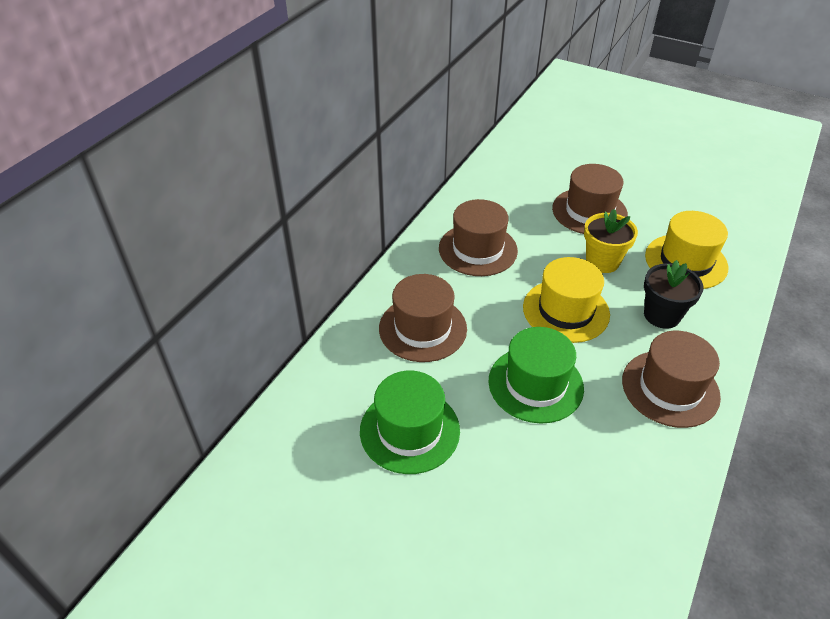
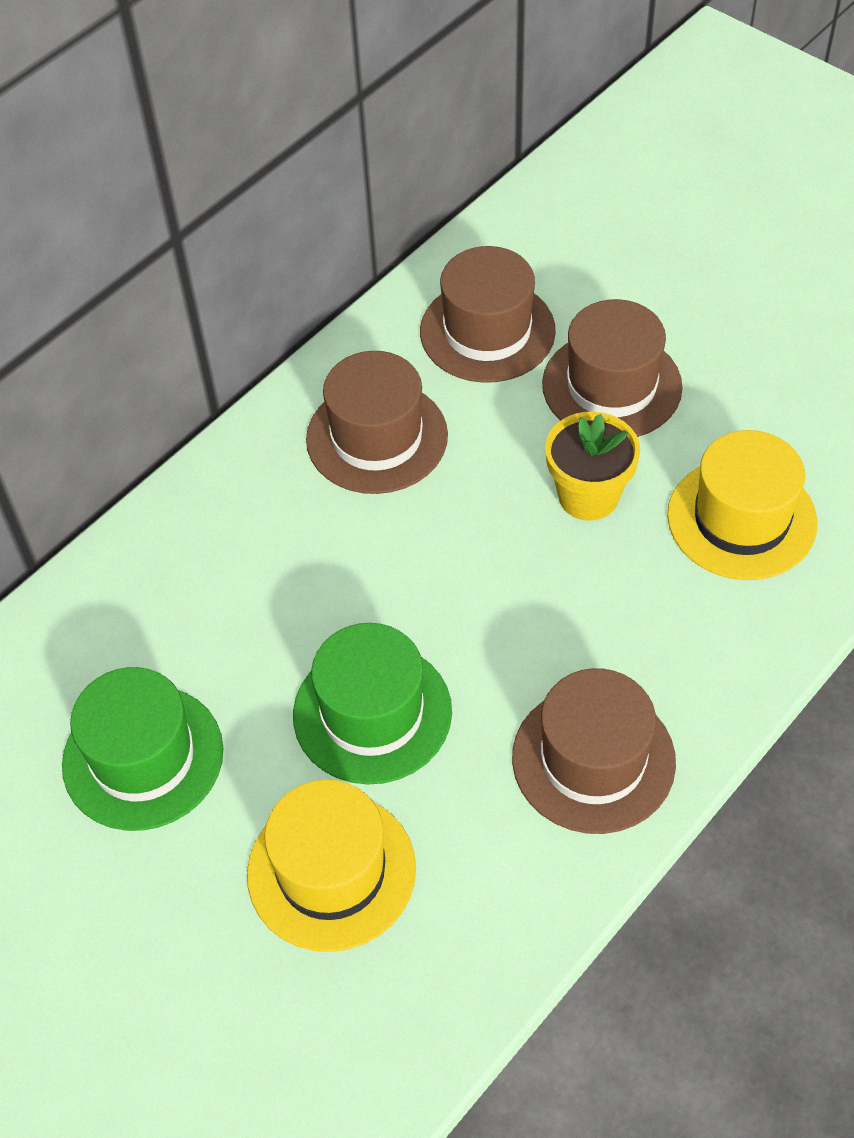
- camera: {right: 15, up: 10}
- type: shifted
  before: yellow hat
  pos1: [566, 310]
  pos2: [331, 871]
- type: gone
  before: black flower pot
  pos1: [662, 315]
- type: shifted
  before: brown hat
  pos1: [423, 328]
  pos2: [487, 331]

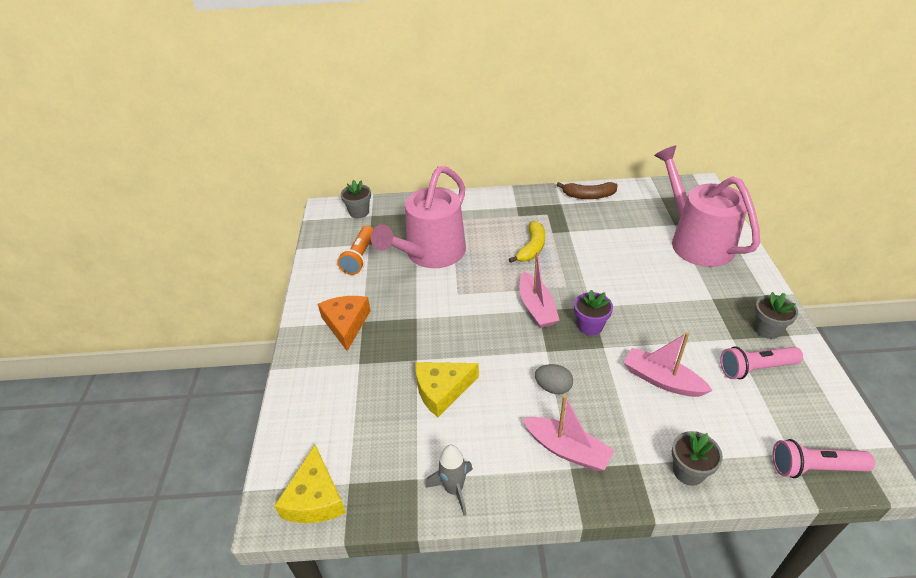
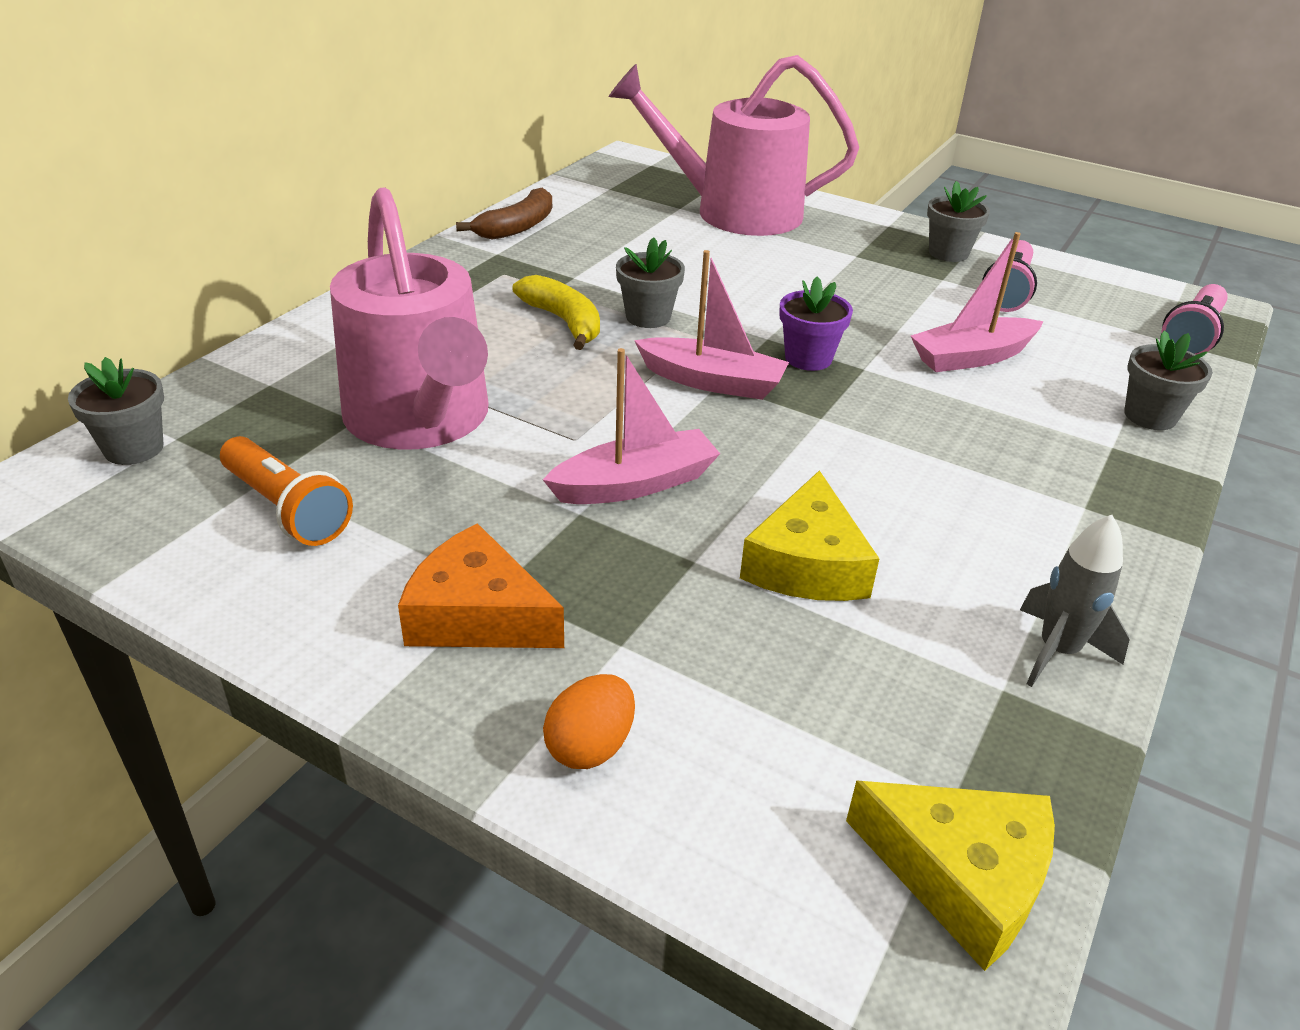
- camera: {right: -60, up: -5}
- type: gone
  before: grey egg
  pos1: [553, 387]
- type: shifted
  before: pink boat
  pos1: [567, 450]
  pos2: [635, 484]
- type: new
  after: grey flower pot
  pos2: [648, 317]
- type: new
  after: orange egg
  pos2: [590, 746]

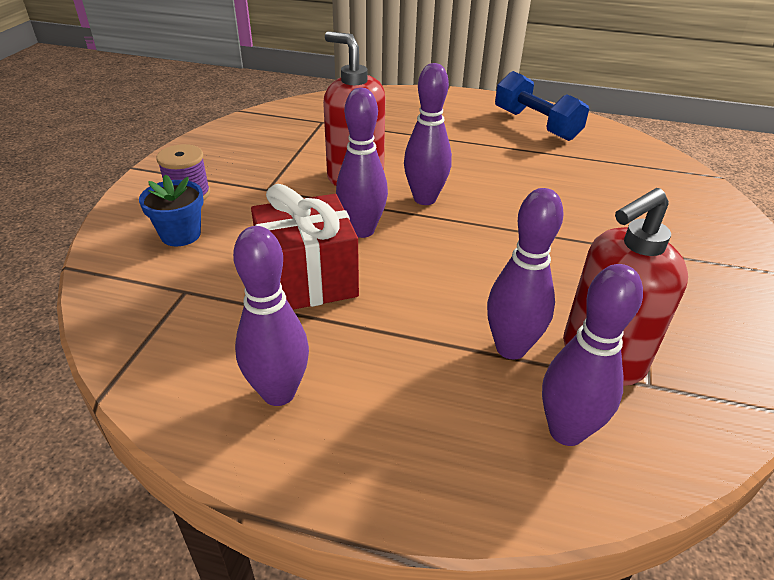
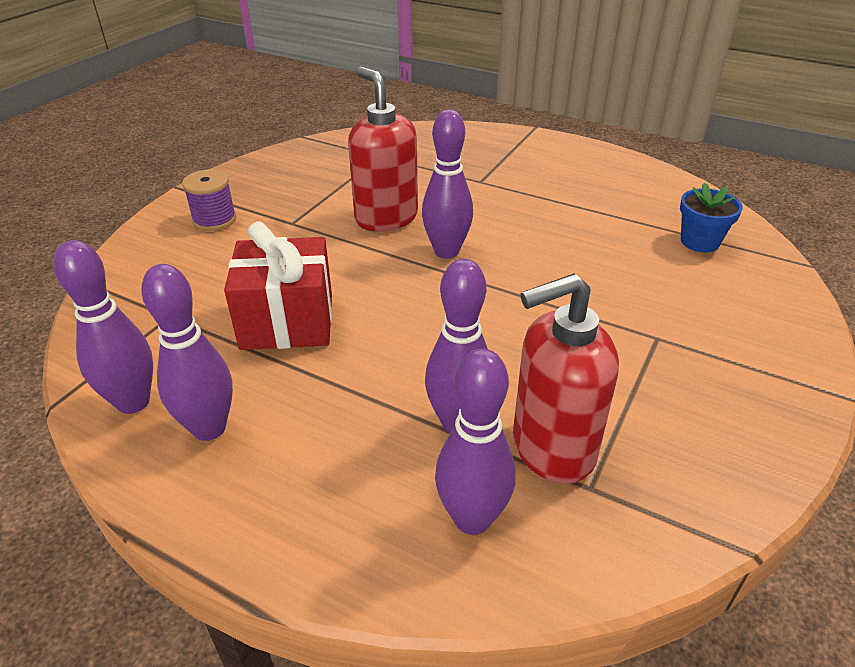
- camera: {right: 15, up: 0}
- type: gone
  before: blue dumbbell
  pos1: [536, 125]
- type: shifted
  before: purple bowling pin
  pos1: [362, 230]
  pos2: [133, 402]
- type: shifted
  before: blue flower pot
  pos1: [180, 235]
  pos2: [699, 242]

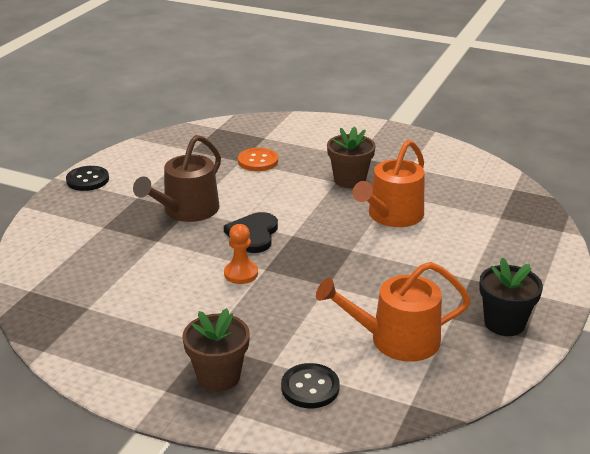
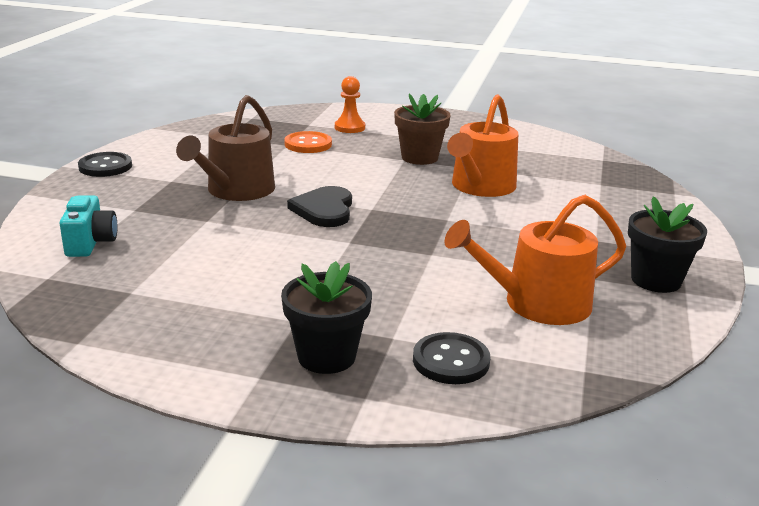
- camera: {right: -10, up: -5}
- type: shifted
  before: orange pawn
  pos1: [241, 274]
  pos2: [349, 127]
- type: repainted
  before: brown flower pot
  after: black flower pot
  pos1: [218, 376]
  pos2: [326, 356]
- type: new
  after: turquoise camera
  pos2: [90, 243]

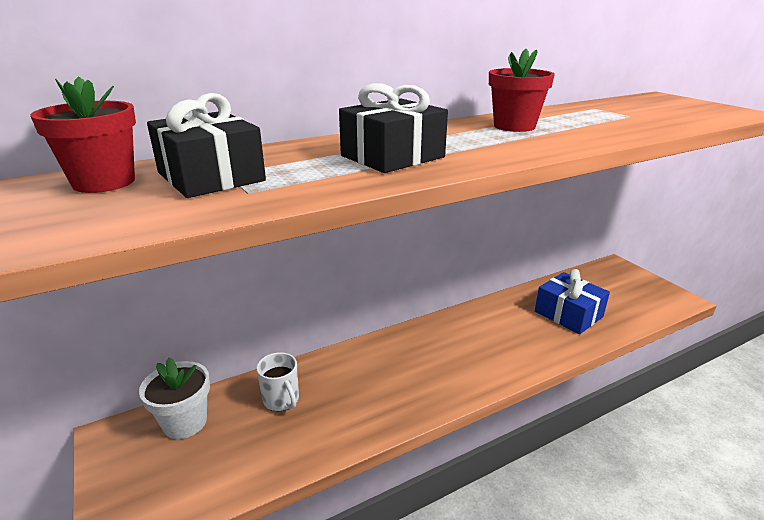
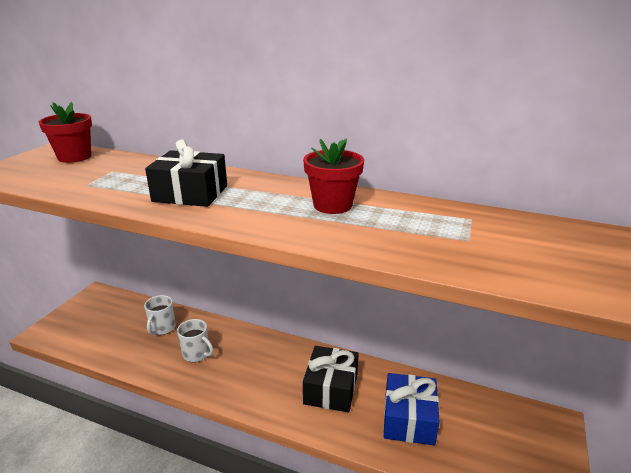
- camera: {right: 50, up: 0}
- type: shifted
  before: black gift
  pos1: [211, 177]
  pos2: [331, 389]
- type: gone
  before: white flower pot
  pos1: [185, 422]
- type: new
  after: white mug
  pos2: [196, 354]

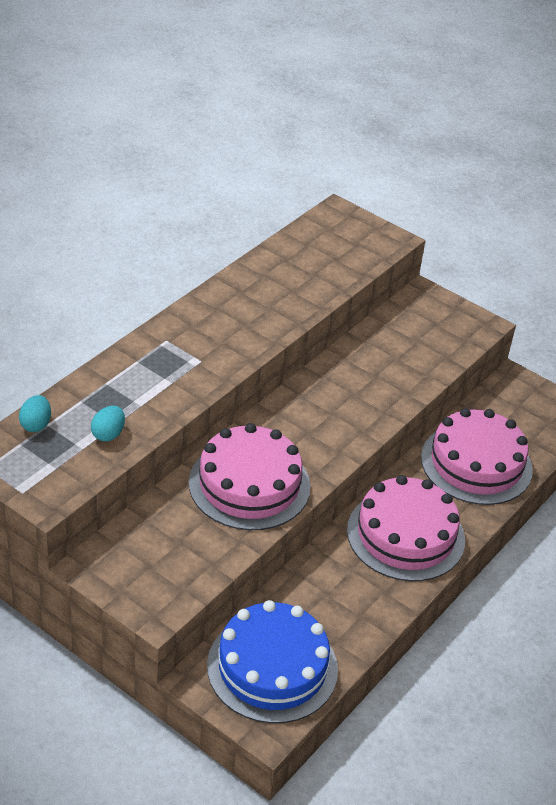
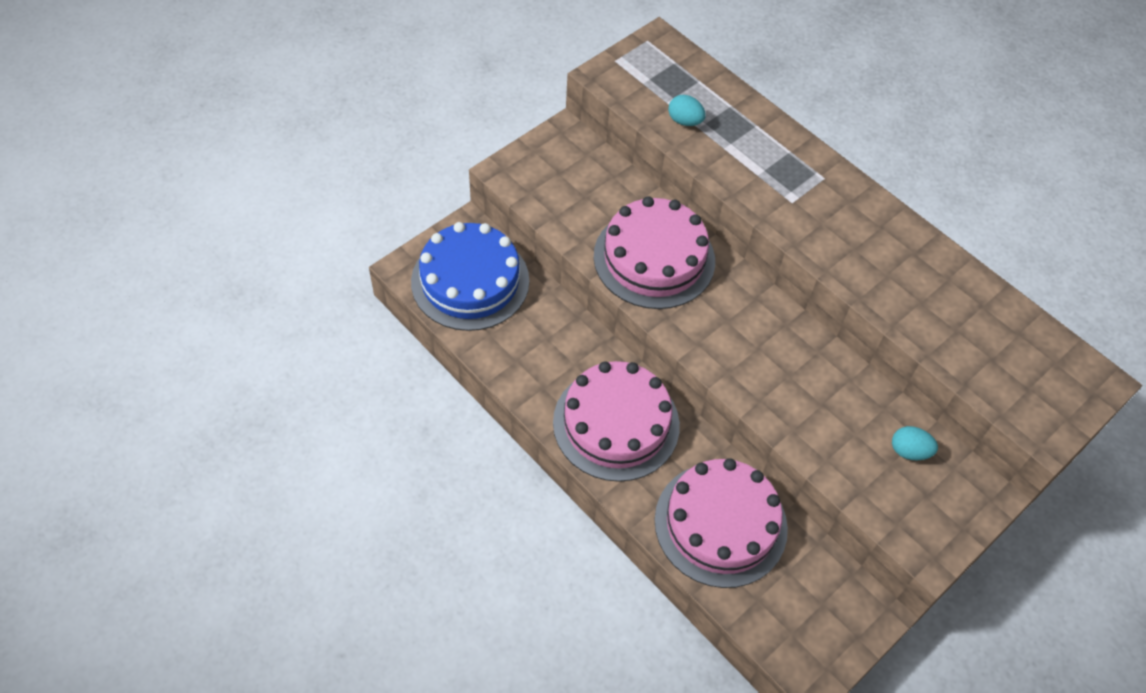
- camera: {right: 100, up: 15}
- type: shifted
  before: turquoise egg
  pos1: [36, 424]
  pos2: [909, 451]

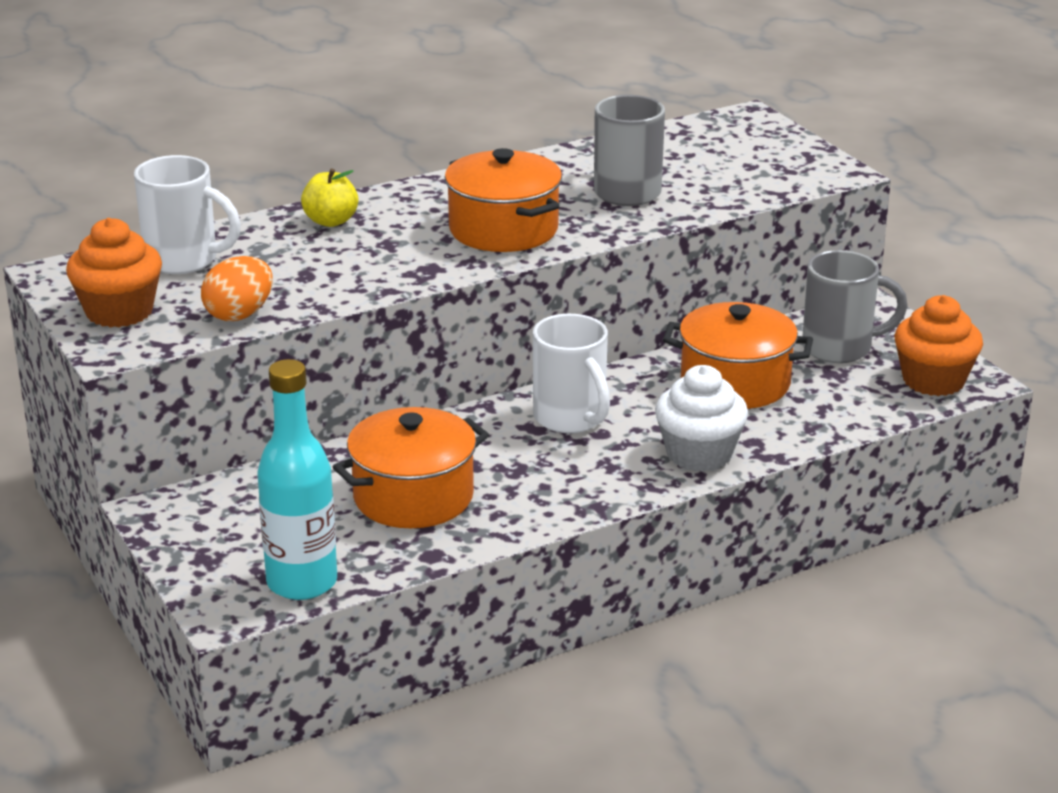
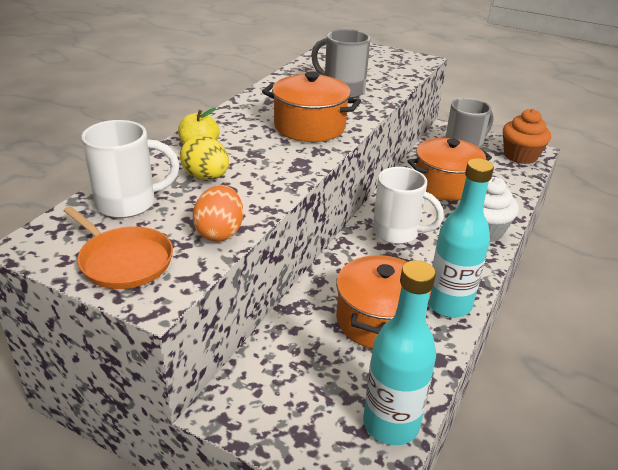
- camera: {right: -35, up: 5}
- type: swapped
  before: orange cupcake
  after: orange pan
  pos1: [119, 311]
  pos2: [123, 261]
- type: new
  after: yellow egg
  pos2: [206, 177]
- type: new
  after: turquoise bottle
  pos2: [448, 304]

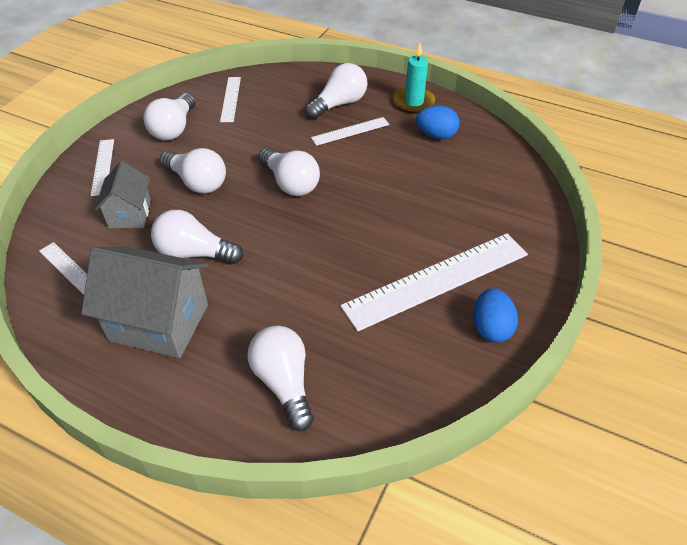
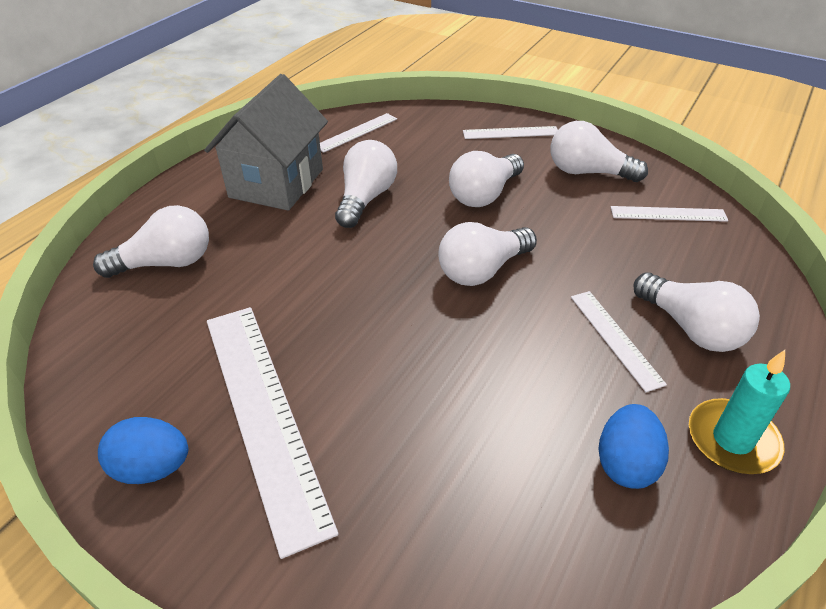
- camera: {right: 95, up: -5}
- type: gone
  before: grey house
  pos1: [130, 214]

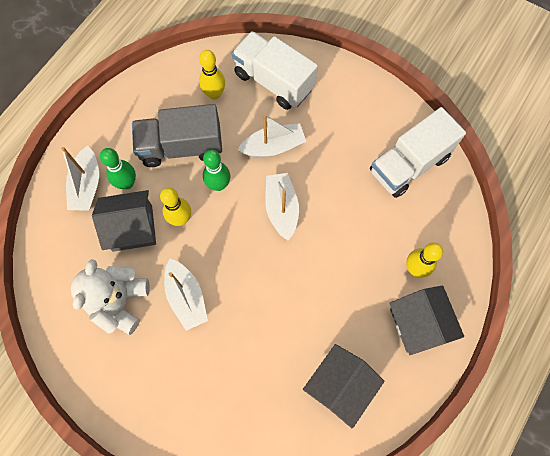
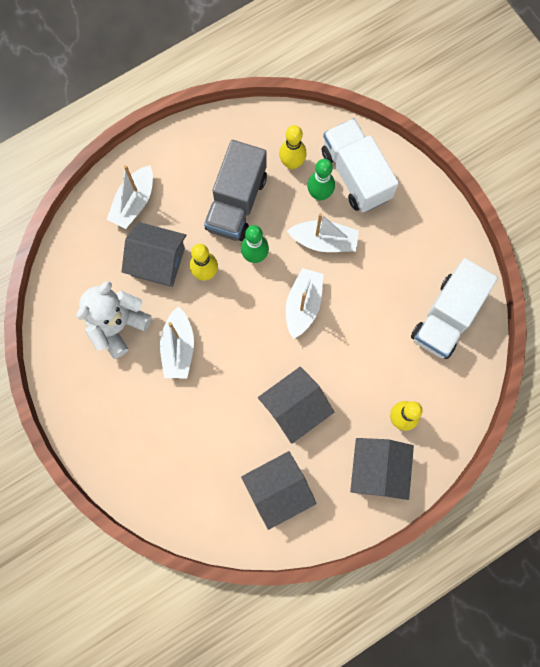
- camera: {right: 25, up: 5}
- type: rotated
  before: grey truck
  pos1: [181, 147]
  pos2: [236, 203]
  turn: -90
- type: rotated
  before: white truck
  pos1: [409, 164]
  pos2: [447, 317]
  turn: -45
- type: shifted
  before: green bowling pin
  pos1: [127, 183]
  pos2: [319, 194]
- type: new
  after: grey house
  pos2: [294, 408]

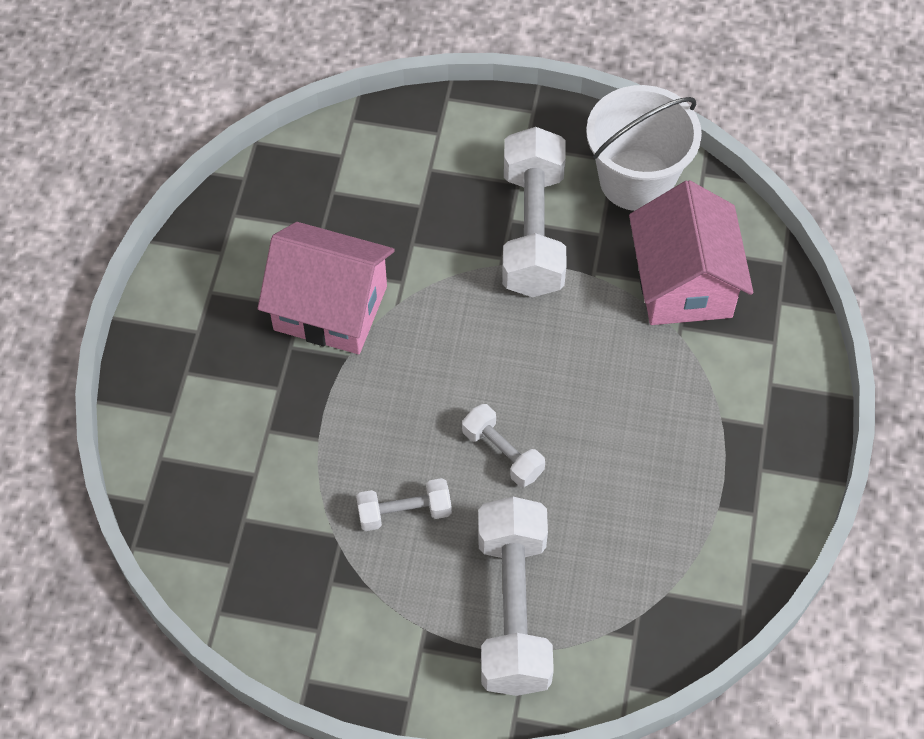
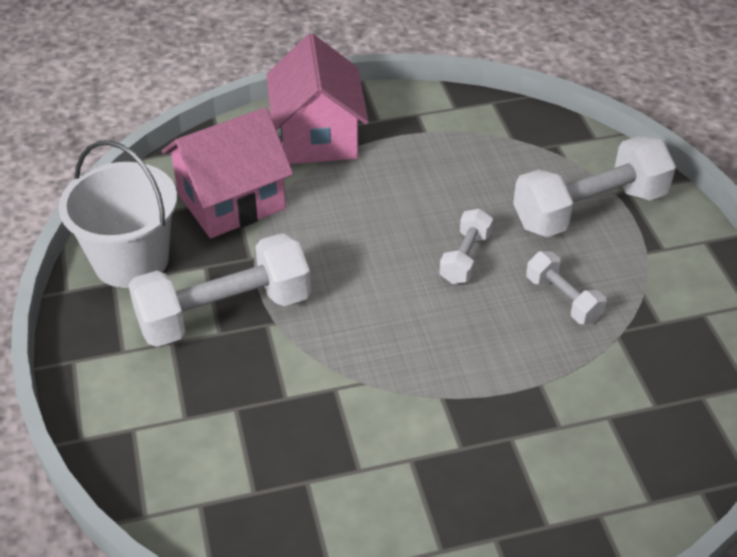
- camera: {right: -115, up: -15}
- type: shifted
  before: pink house
  pos1: [330, 308]
  pos2: [317, 136]

